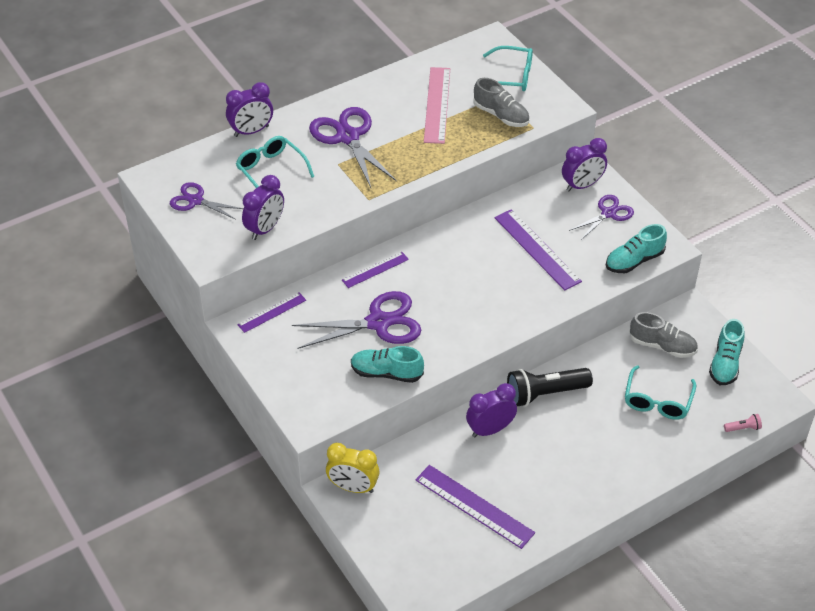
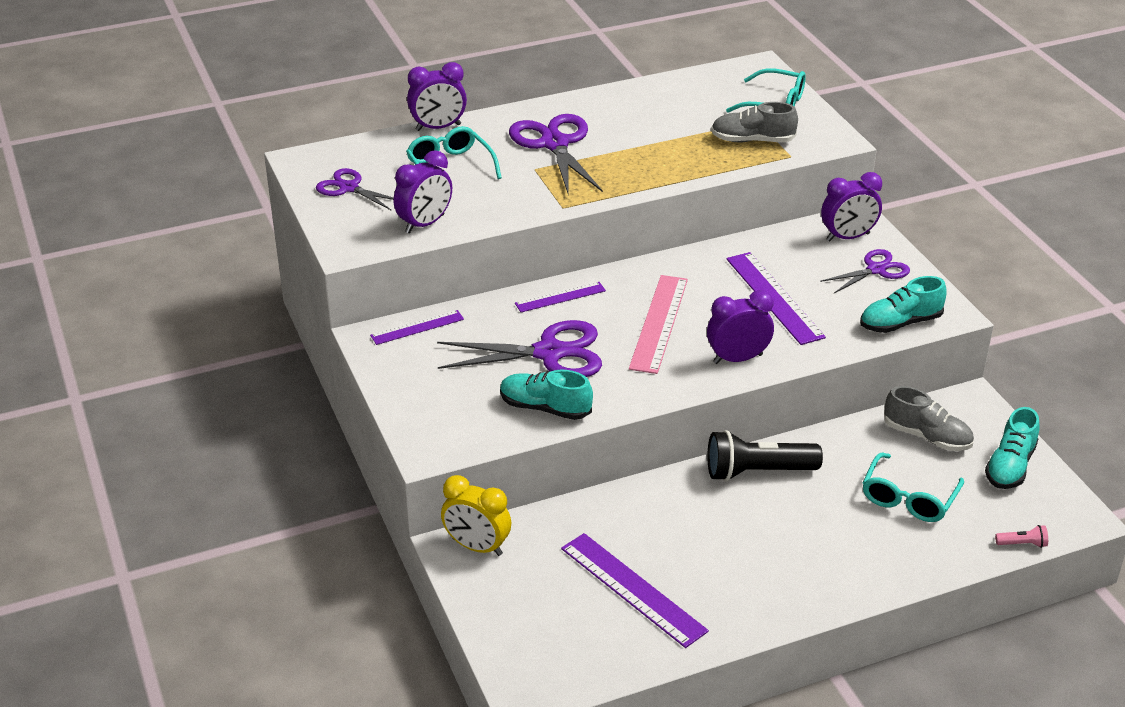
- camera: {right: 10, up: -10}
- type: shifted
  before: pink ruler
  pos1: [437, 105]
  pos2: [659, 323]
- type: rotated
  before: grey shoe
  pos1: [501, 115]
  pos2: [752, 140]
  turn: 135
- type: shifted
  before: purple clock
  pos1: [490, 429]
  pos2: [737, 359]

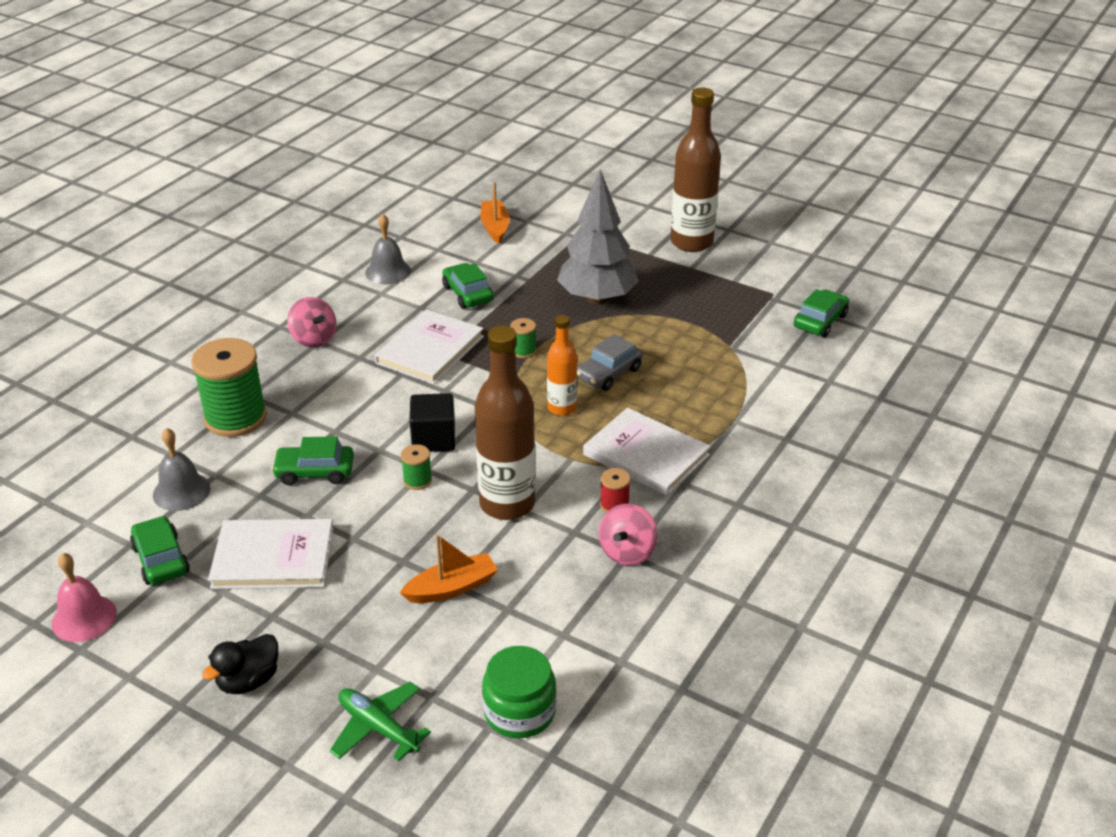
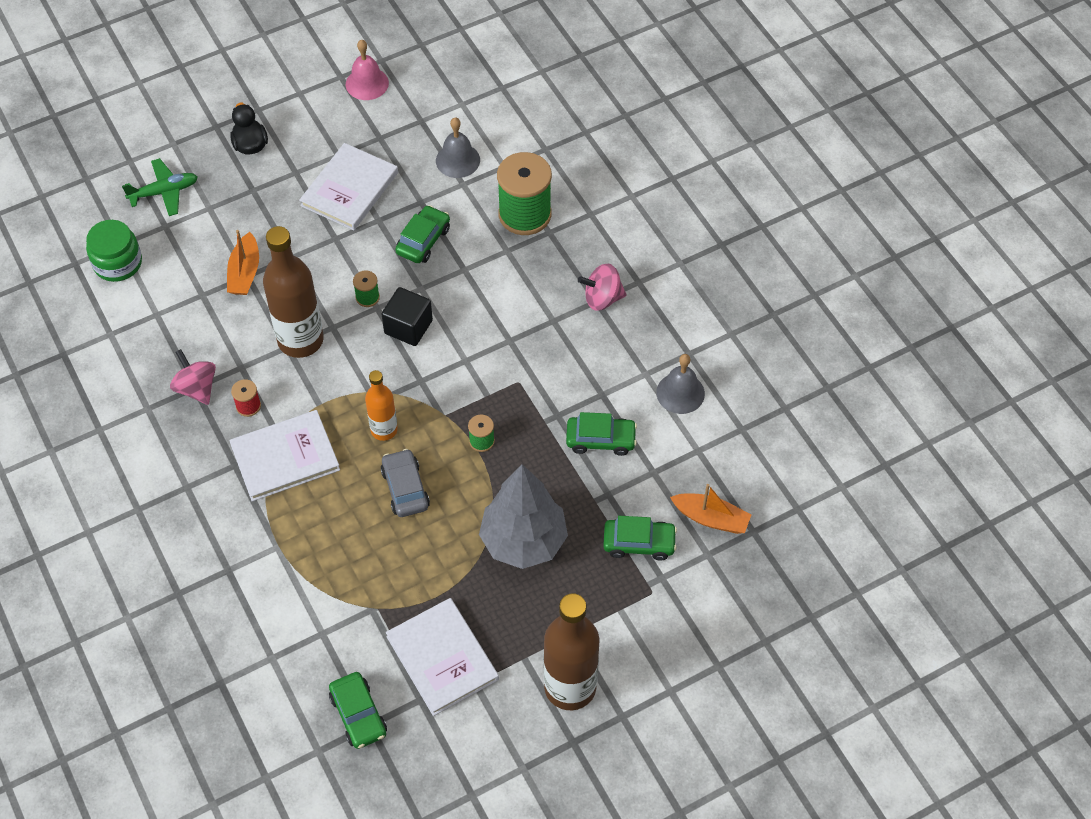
- camera: {right: 120, up: 20}
- type: shifted
  before: white book
  pos1: [430, 350]
  pos2: [442, 658]
- type: shifted
  before: green car
  pos1: [161, 559]
  pos2: [639, 543]

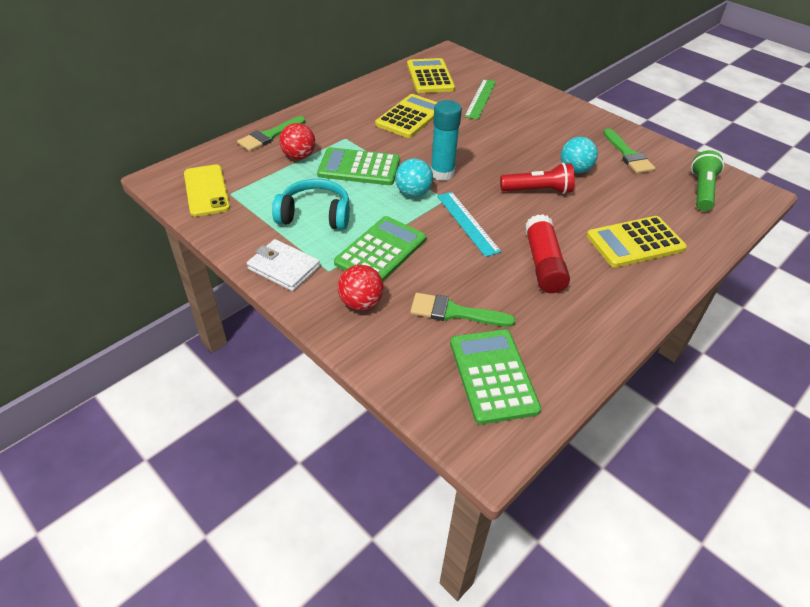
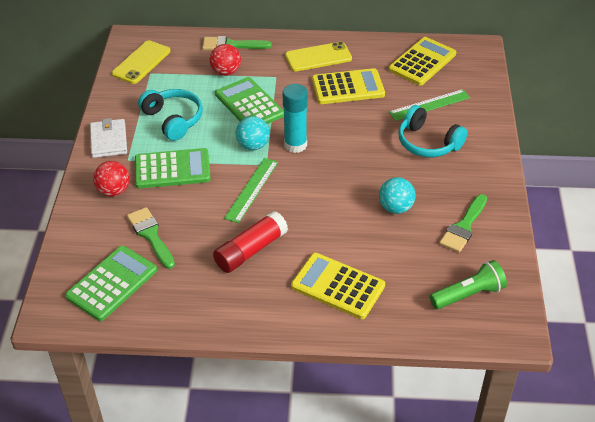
- camera: {right: 50, up: 0}
- type: gone
  before: red flashlight
  pos1: [538, 190]
- type: repainted
  before: turquoise ruler
  after: green ruler
  pos1: [467, 223]
  pos2: [251, 189]
- type: new
  after: yellow phone
  pos2: [318, 57]
- type: new
  after: turquoise headphones
  pos2: [428, 143]

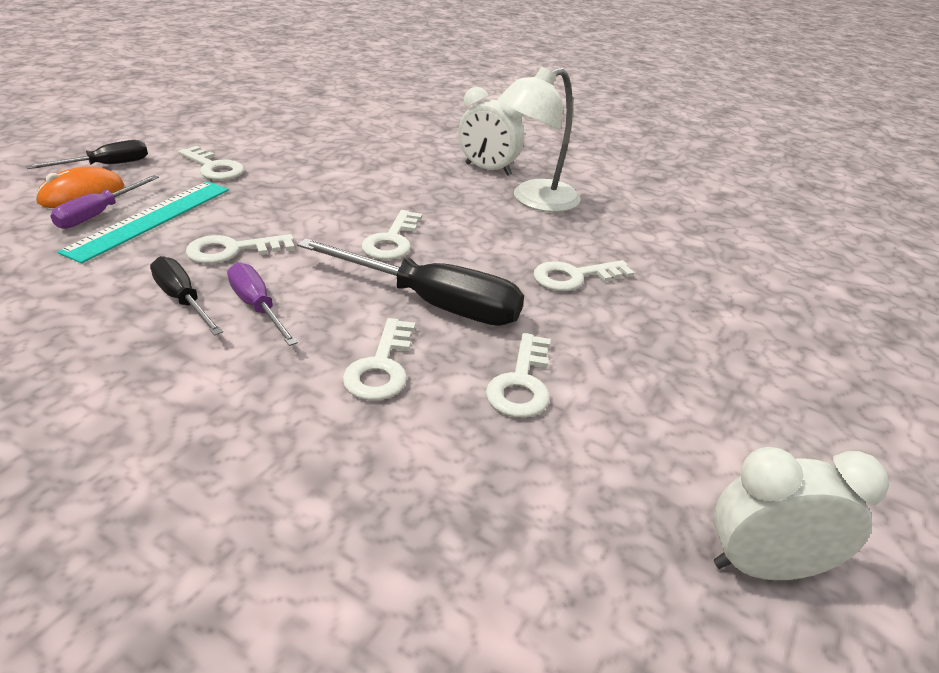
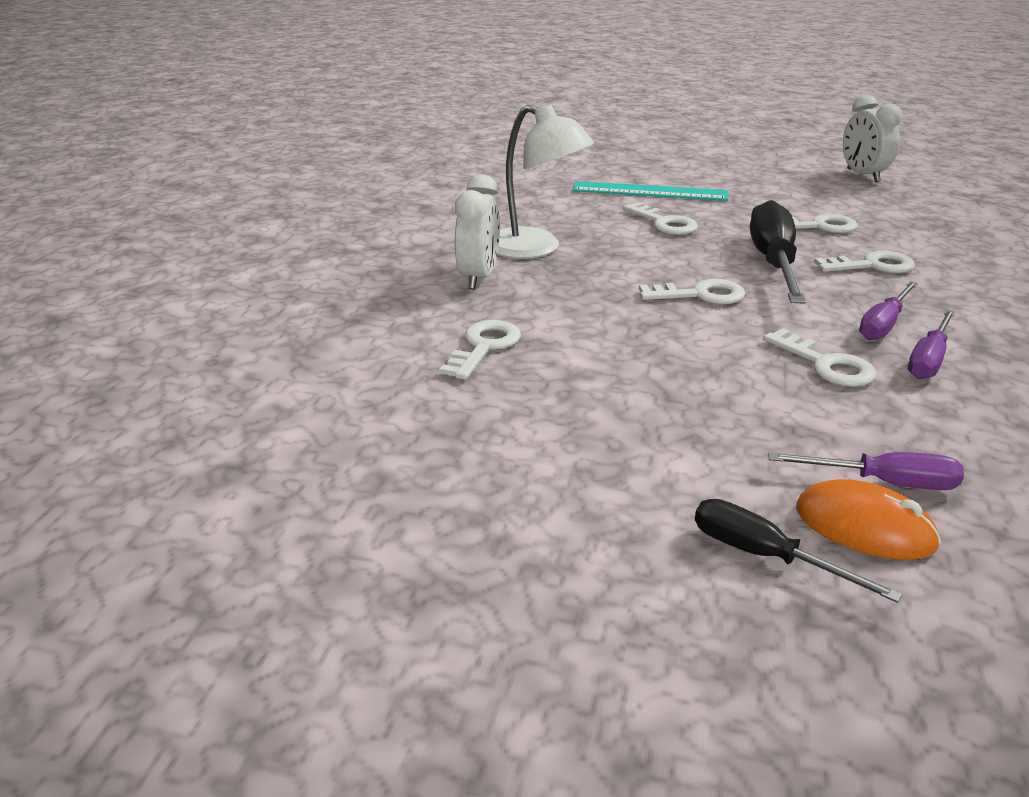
- camera: {right: -105, up: -5}
- type: shifted
  before: white key
  pos1: [214, 168]
  pos2: [484, 347]
- type: shifted
  before: turquoise ruler
  pos1: [150, 219]
  pos2: [649, 191]
- type: repainted
  before: black screwdriver
  after: purple screwdriver
  pos1: [182, 300]
  pos2: [928, 360]

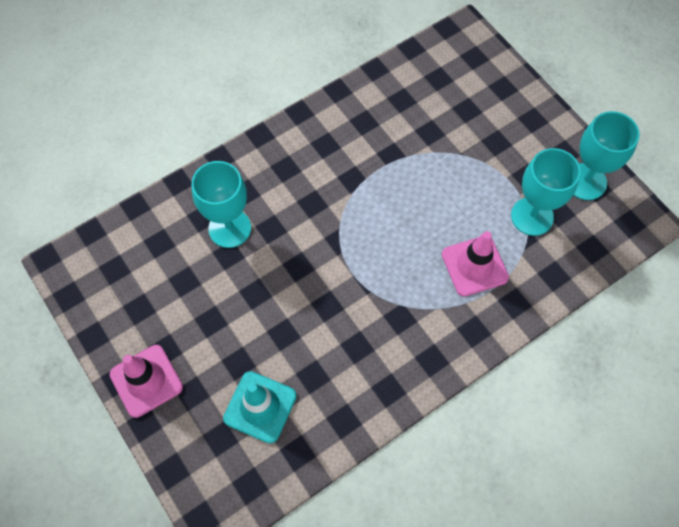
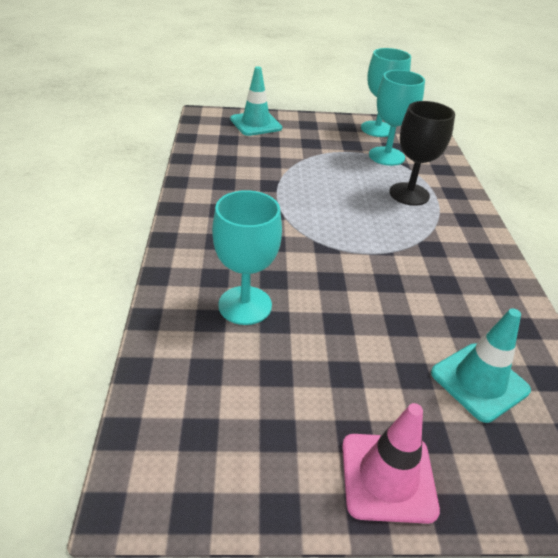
- camera: {right: -60, up: -25}
- type: swapped
  before: pink traffic cone
  after: black goblet
  pos1: [474, 266]
  pos2: [409, 194]
- type: new
  after: turquoise traffic cone
  pos2: [256, 124]

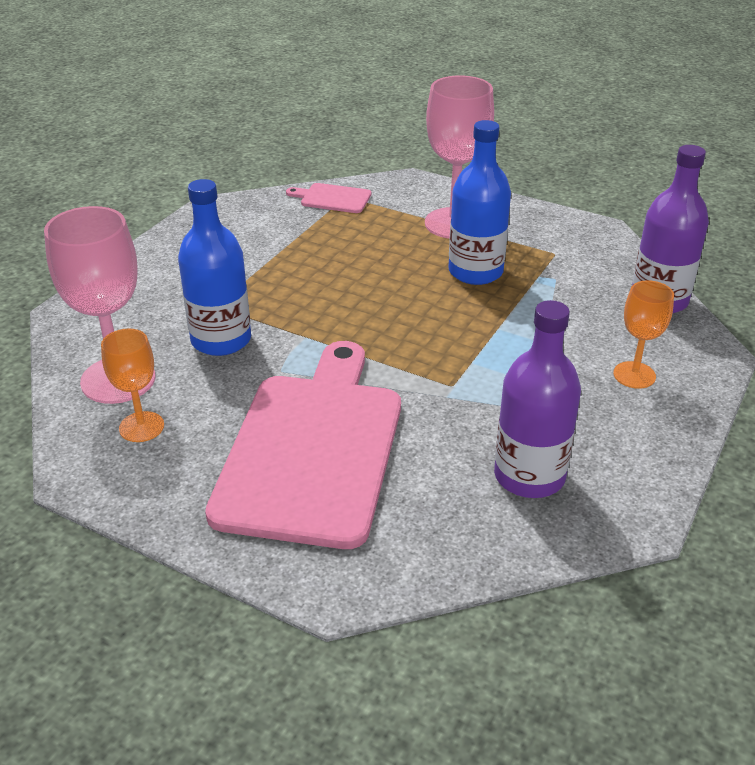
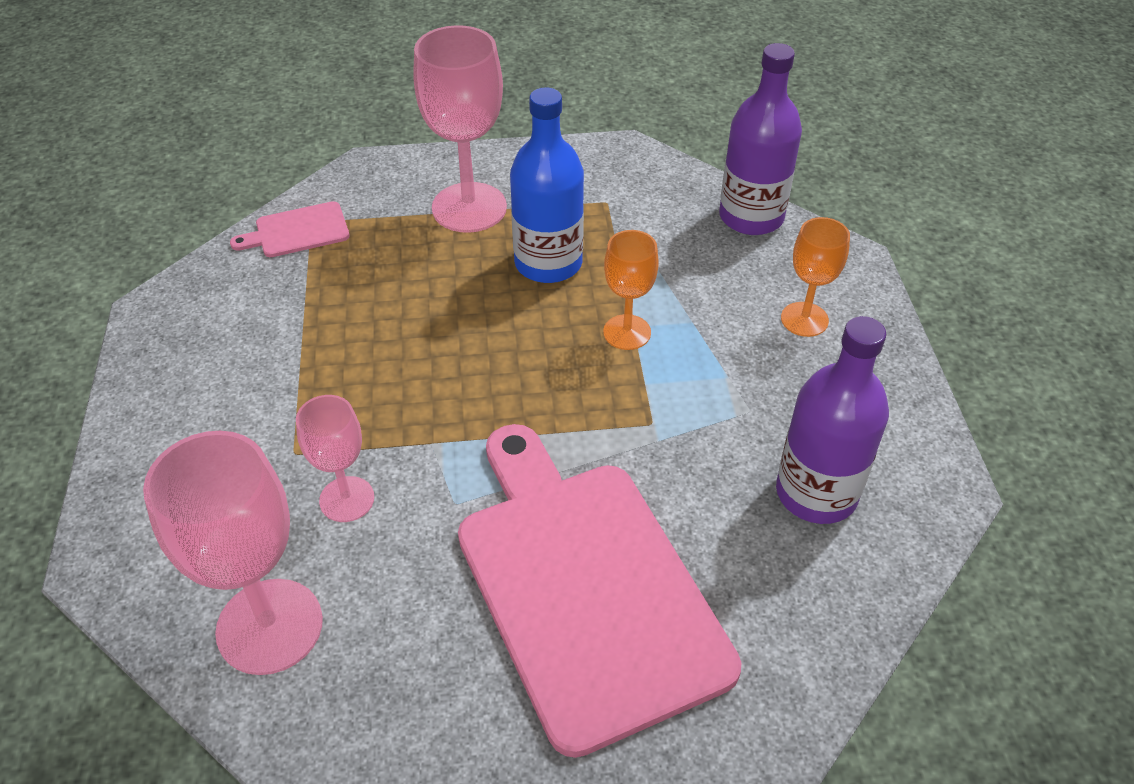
- camera: {right: -35, up: 10}
- type: swapped
  before: blue bottle
  after: pink goblet
  pos1: [221, 340]
  pos2: [347, 499]
- type: shifted
  before: orange goblet
  pos1: [141, 427]
  pos2: [627, 332]

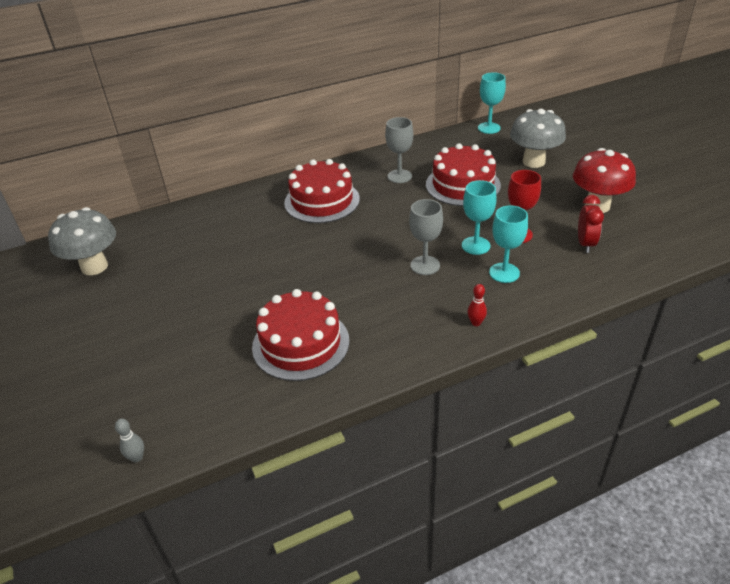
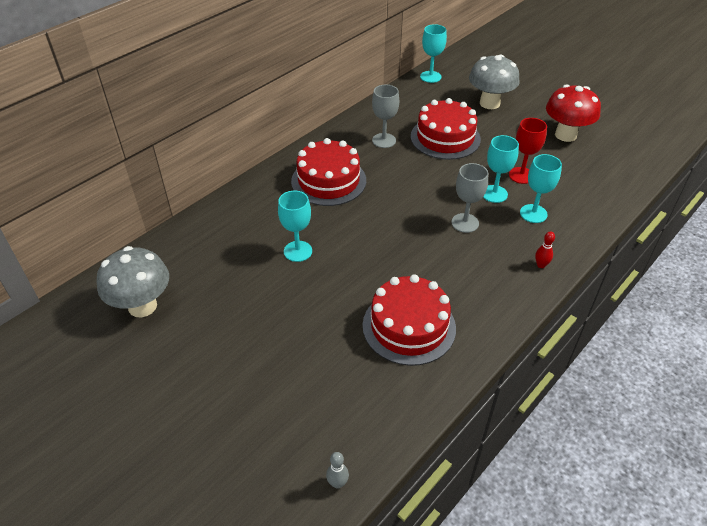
- camera: {right: -25, up: 5}
- type: gone
  before: red clock
  pos1: [585, 244]
- type: new
  after: turquoise goblet
  pos2: [298, 251]

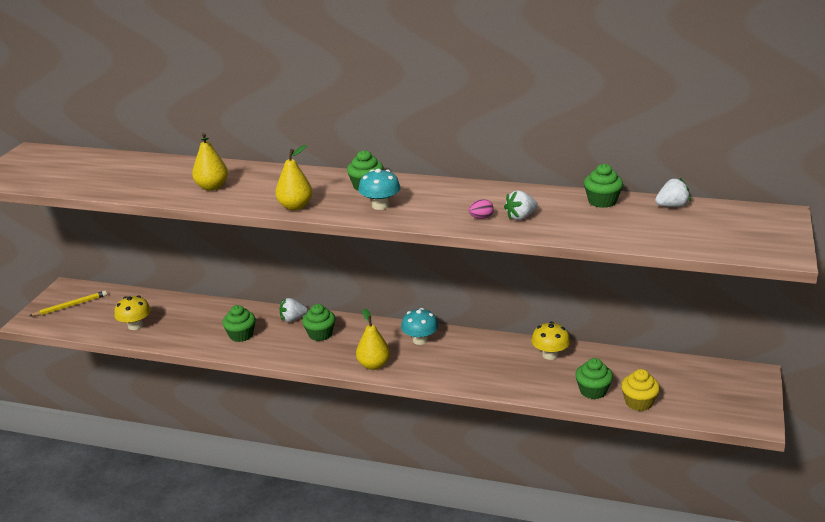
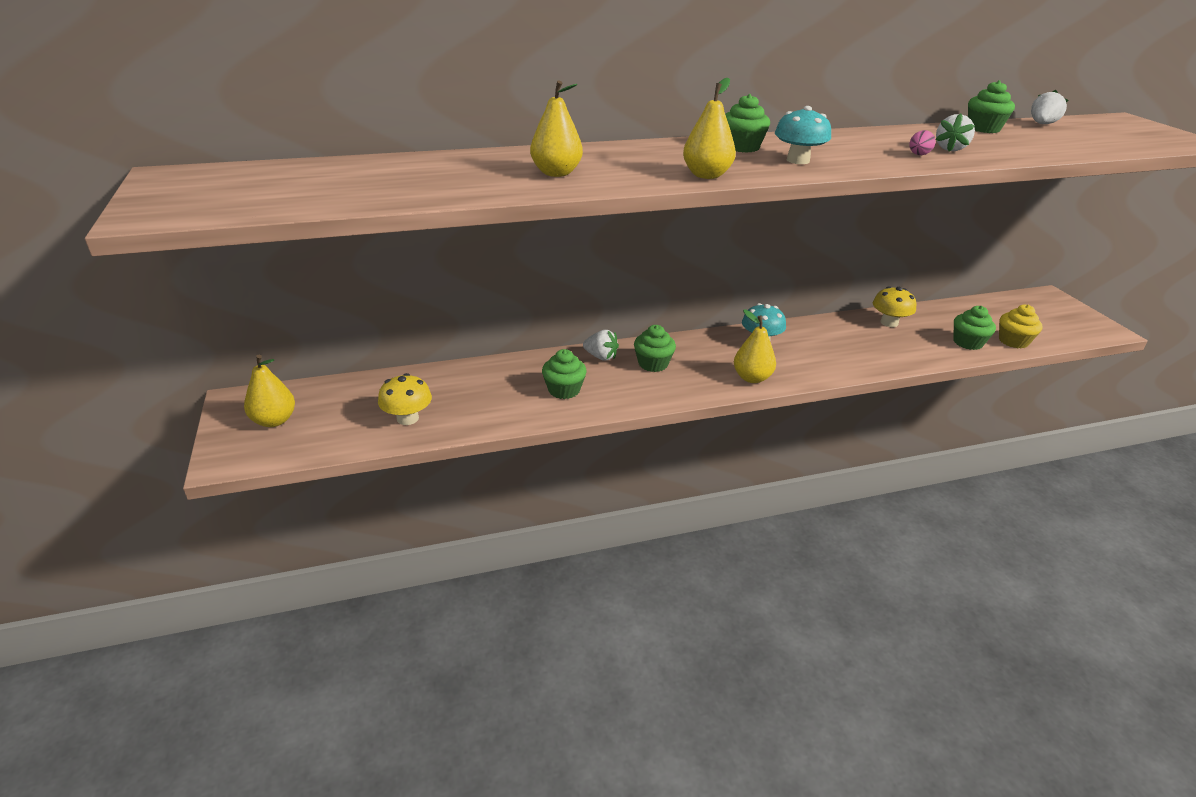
- camera: {right: -35, up: 5}
- type: swapped
  before: yellow pencil
  after: yellow pear
  pos1: [71, 306]
  pos2: [274, 421]
- type: rotated
  before: white strawberry
  pos1: [293, 319]
  pos2: [601, 357]
  turn: -105

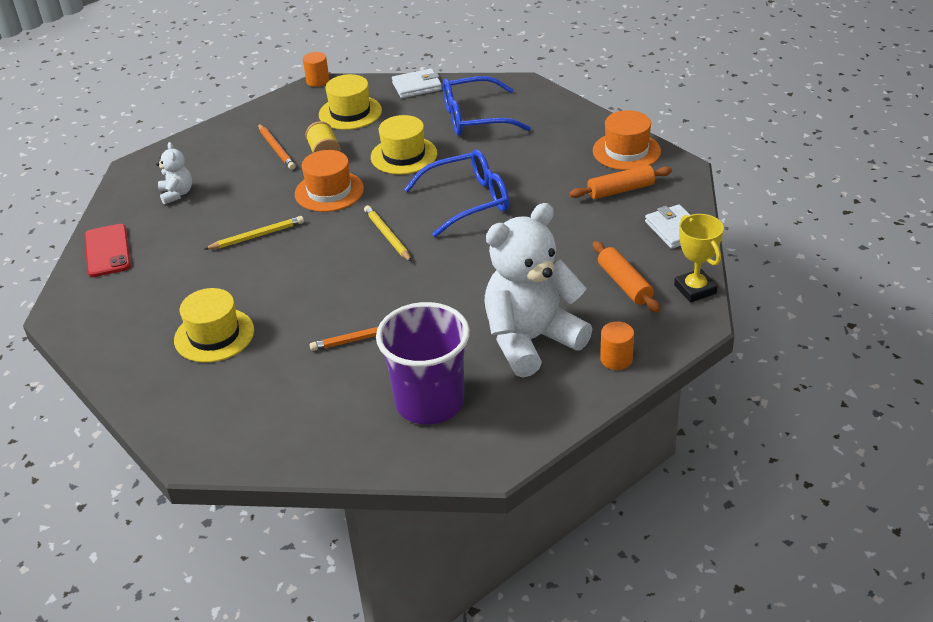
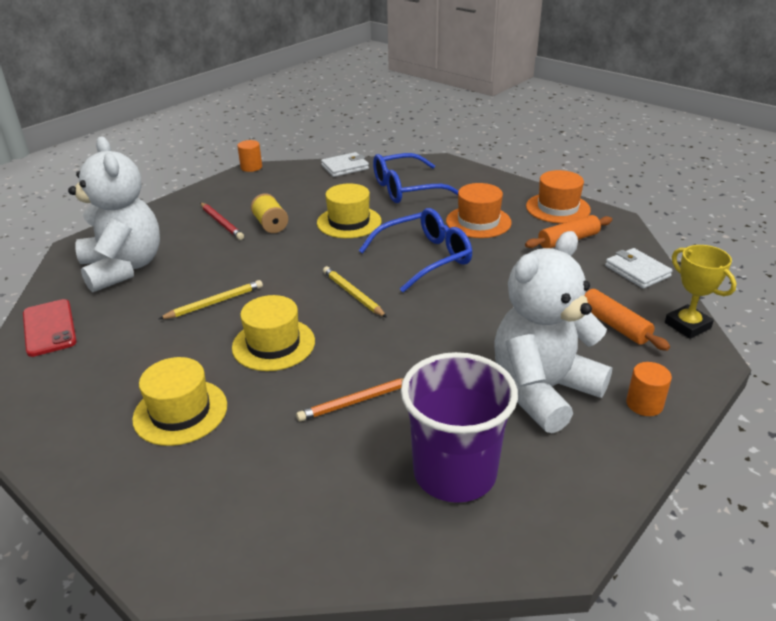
- camera: {right: -10, up: -5}
- type: shifted
  before: yellow hat
  pos1: [350, 112]
  pos2: [273, 344]
- type: repainted
  before: orange pencil
  after: red pencil
  pos1: [276, 149]
  pos2: [221, 223]
- type: scaled
  before: white teddy bear
  pos1: [177, 194]
  pos2: [123, 268]
  scale: 2.3
- type: shifted
  before: orange hat
  pos1: [329, 191]
  pos2: [478, 222]

